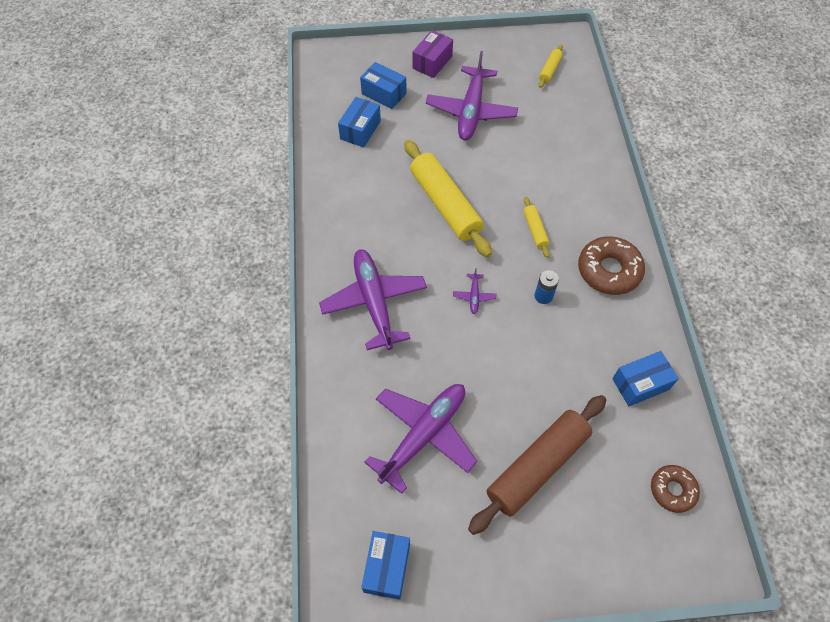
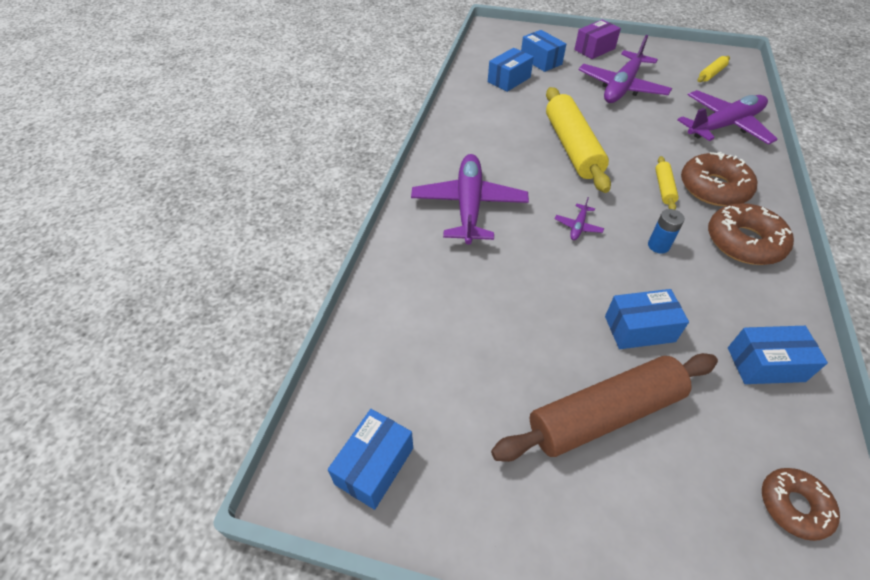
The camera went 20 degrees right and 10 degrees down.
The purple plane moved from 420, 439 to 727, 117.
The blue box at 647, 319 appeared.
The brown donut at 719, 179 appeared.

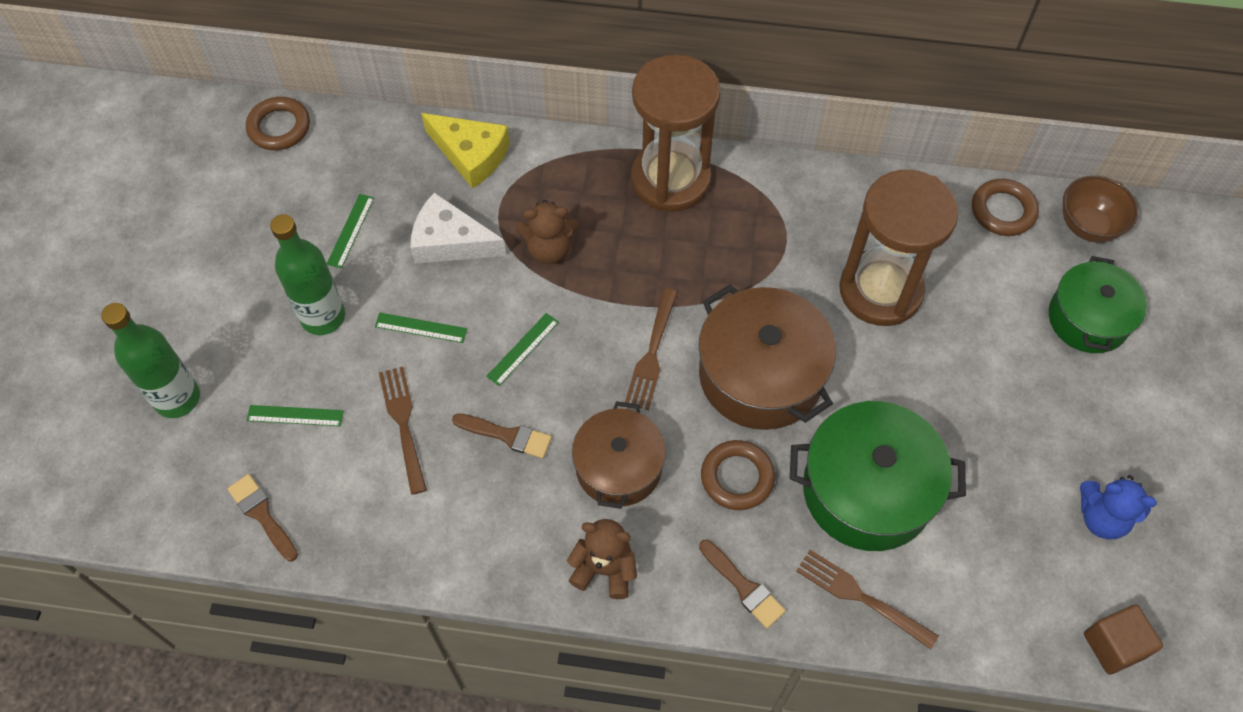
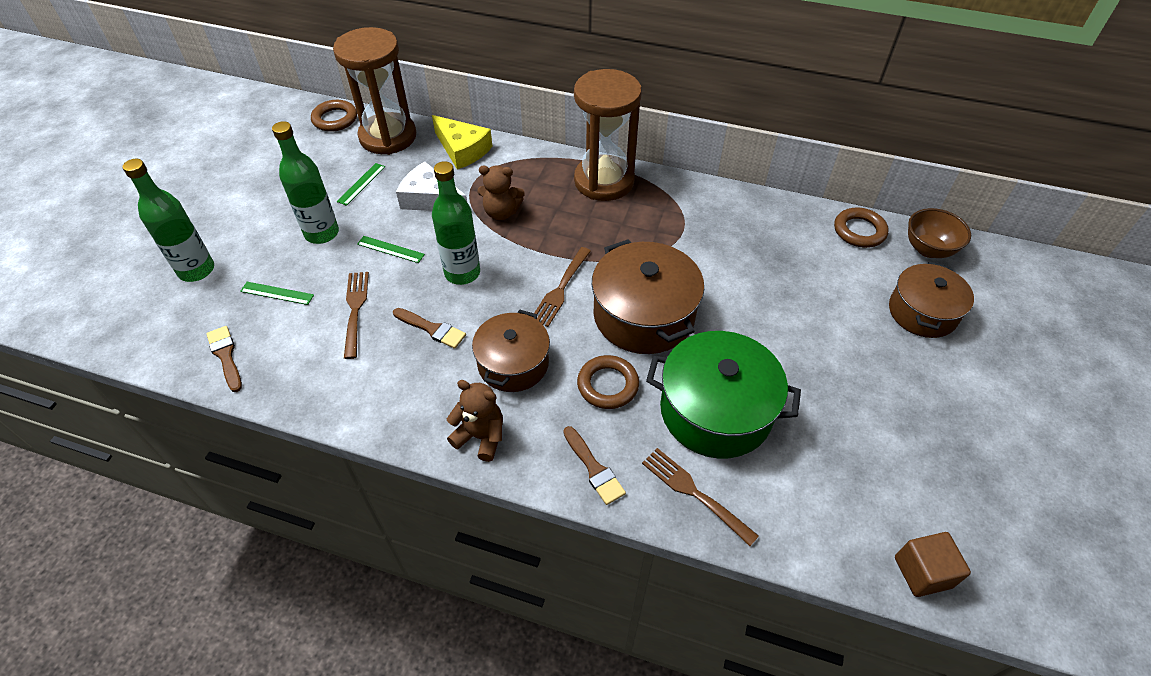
The camera went 10 degrees right and 10 degrees down.
The green ruler at 522, 349 was replaced by the green bottle at 456, 223.
The brown hourglass moved from 898, 248 to 374, 91.
The green pot at 1098, 304 became the brown pot at 931, 300.
The blue teddy bear at 1118, 507 disappeared.

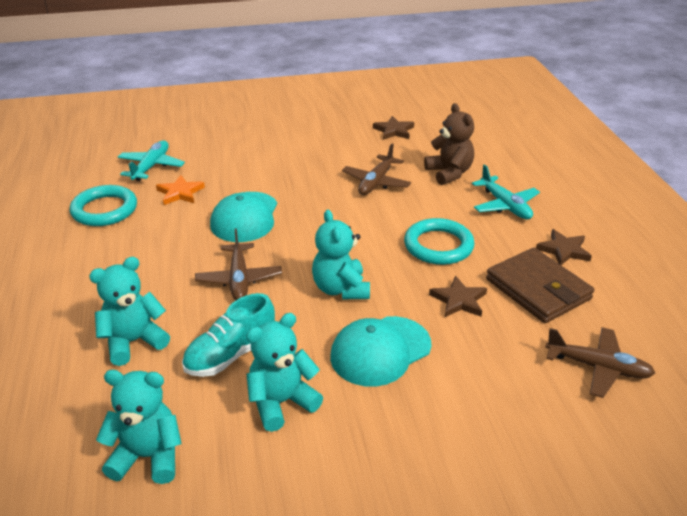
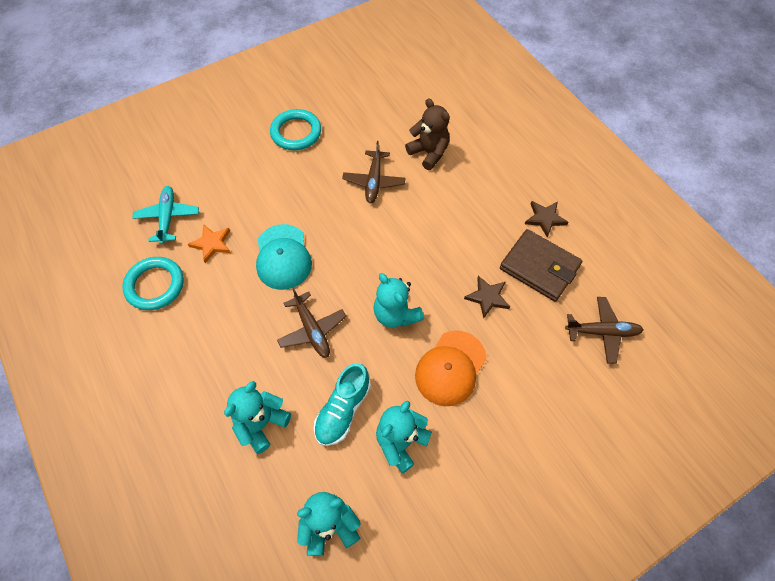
The camera went 20 degrees left and 25 degrees up.
The turquoise cap at 380, 351 became the orange cap at 451, 368.
The brown star at 393, 128 disappeared.
The turquoise ring moved from 439, 241 to 295, 129.
The turquoise plane at 506, 192 disappeared.

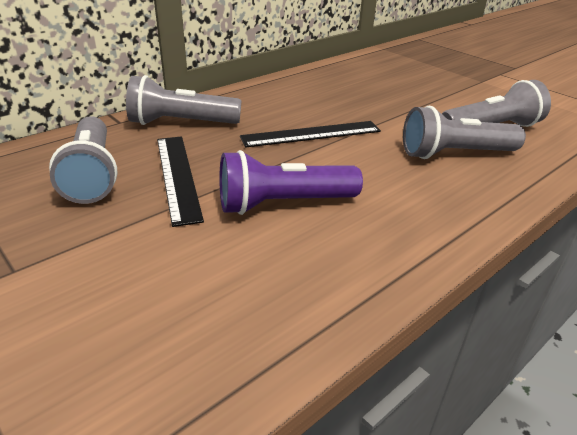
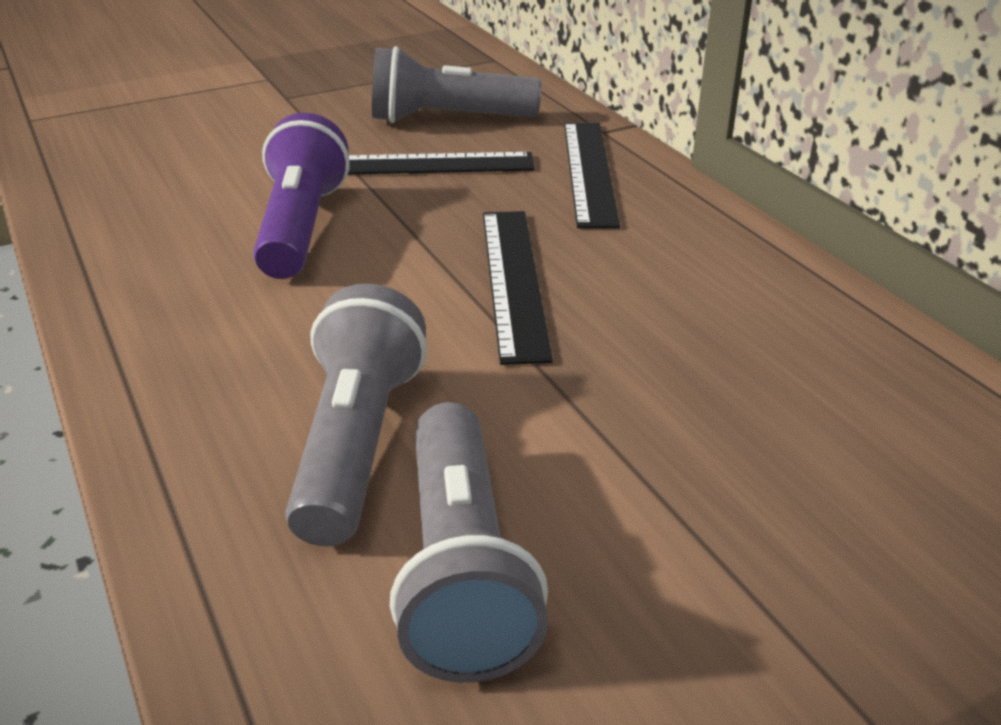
The camera went 105 degrees right and 0 degrees up.
The grey flashlight at 183, 100 was replaced by the black ruler at 592, 175.

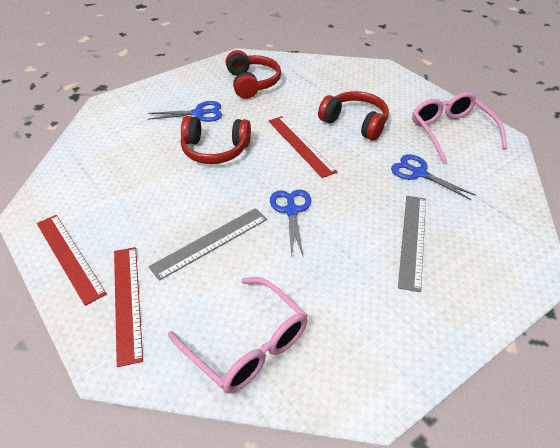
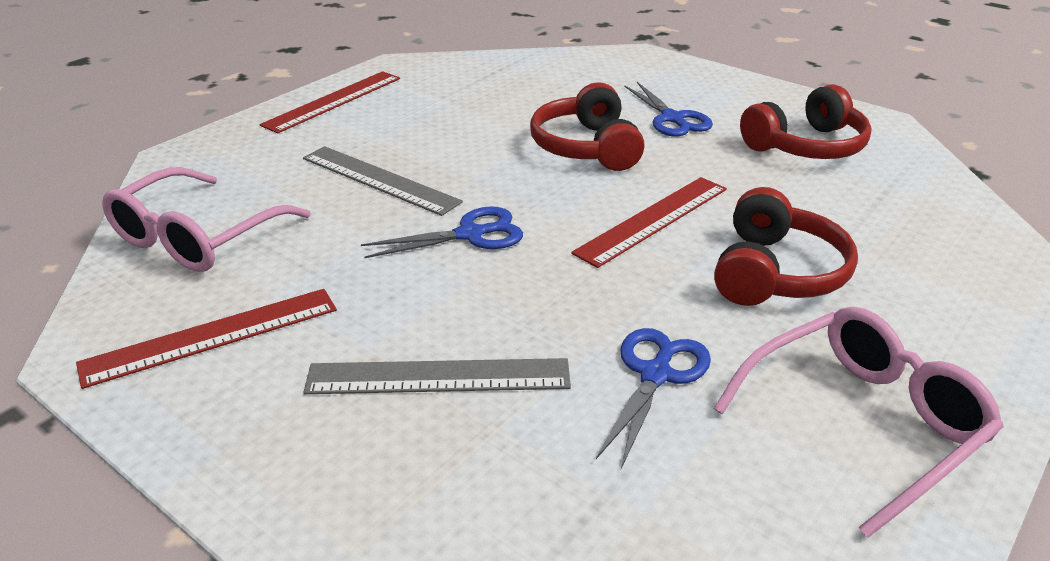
The camera went 75 degrees right and 10 degrees down.
The red ruler moved from 128, 307 to 206, 339.

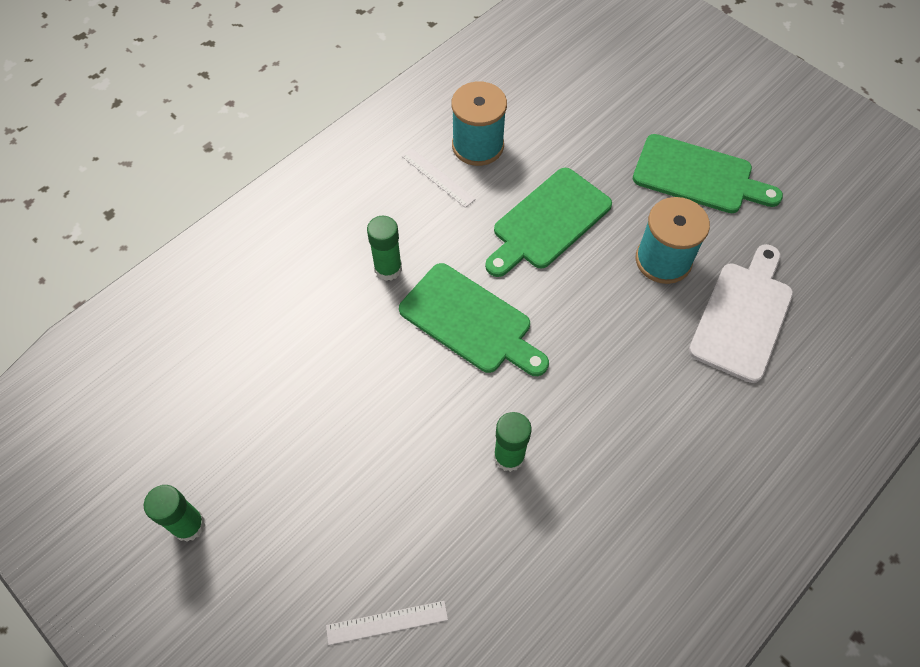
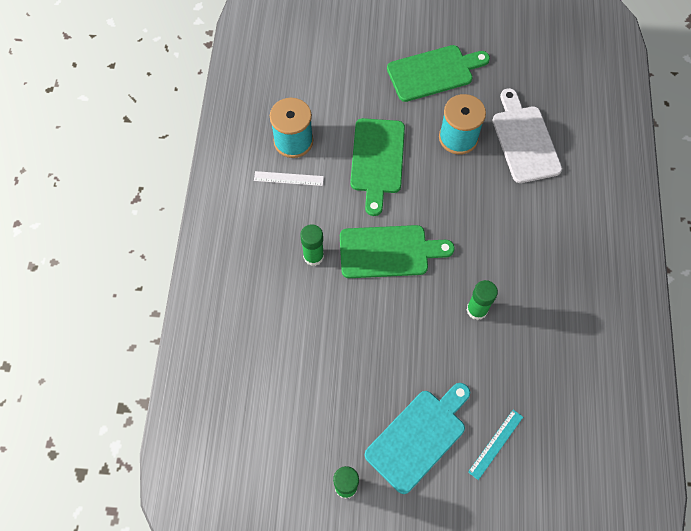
The camera went 40 degrees left and 5 degrees up.
The white ruler at 387, 623 became the turquoise ruler at 495, 445.
The turquoise cutting board at 417, 438 appeared.

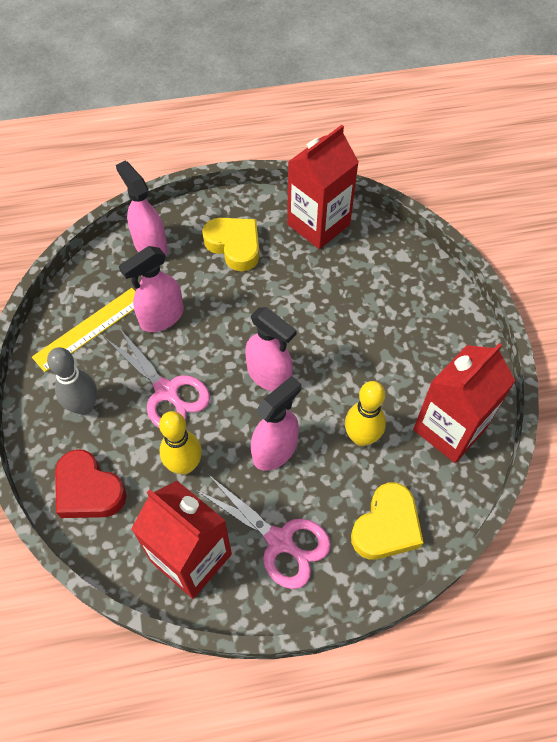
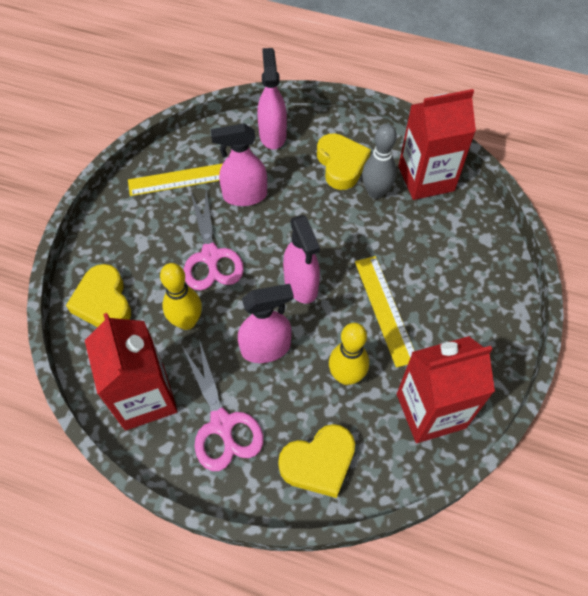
The camera went 30 degrees right and 0 degrees up.
The grey bowling pin moved from 72, 381 to 379, 161.
The red heart at 91, 483 became the yellow heart at 98, 295.
The yellow ruler at 384, 312 appeared.

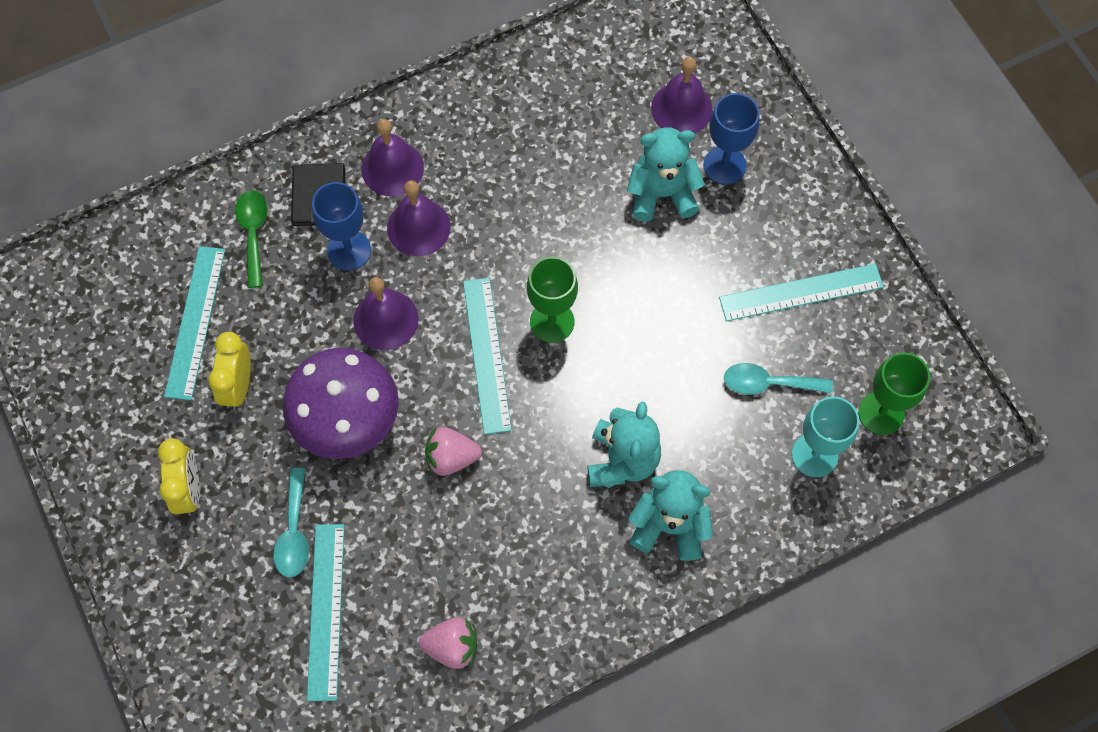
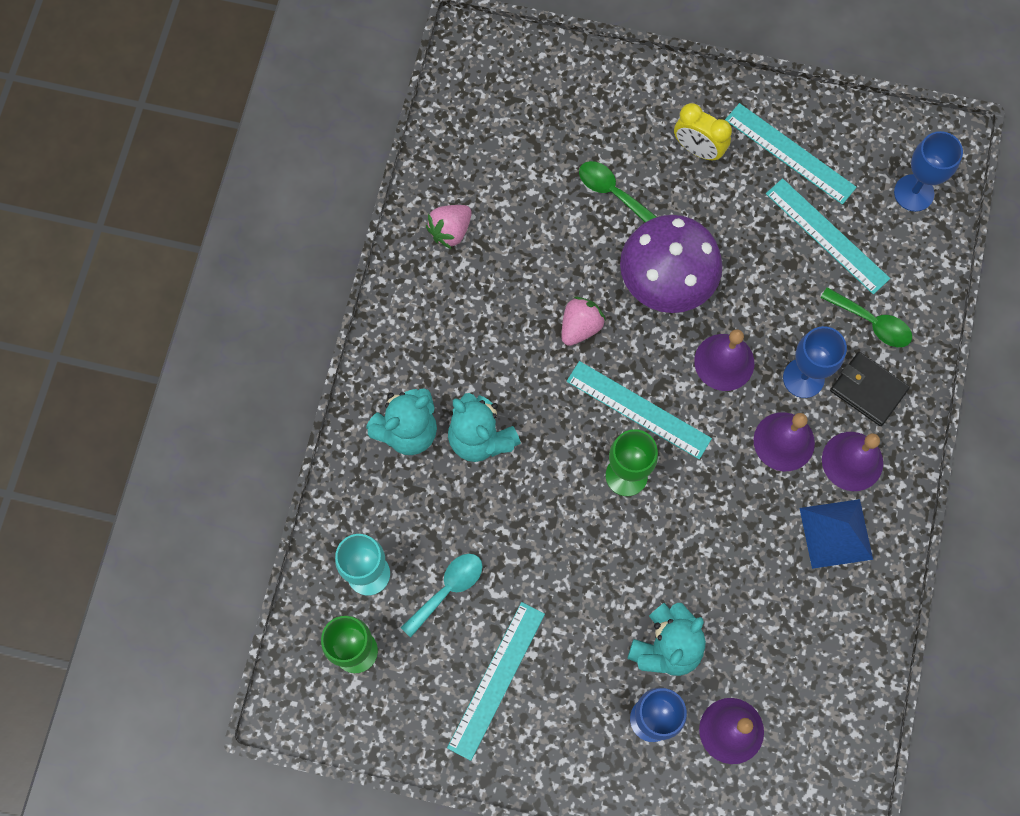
The camera went 130 degrees right and 5 degrees up.
The yellow clock at 229, 371 disappeared.
The turquoise spoon at 291, 523 became the green spoon at 618, 191.
The turquoise ruler moved from 326, 612 to 791, 154.
The blue pyramid at 836, 534 appeared.
The blue goblet at 928, 171 appeared.

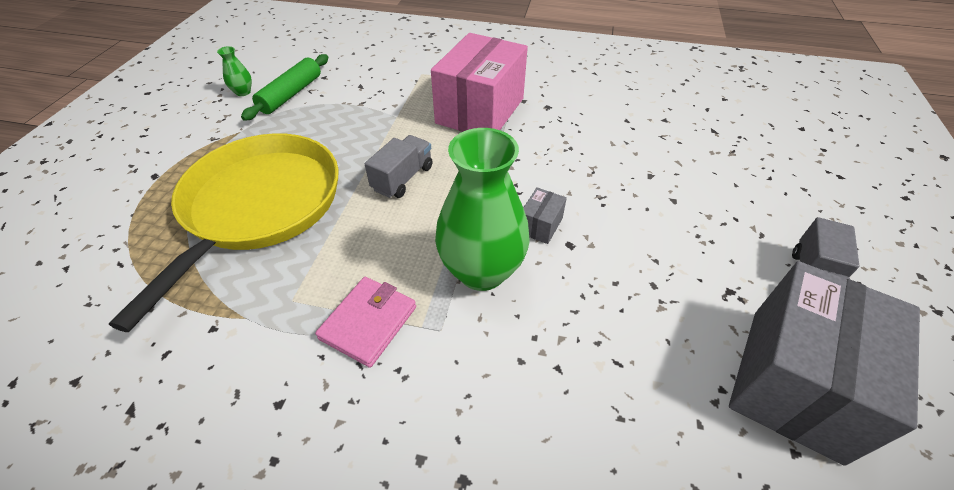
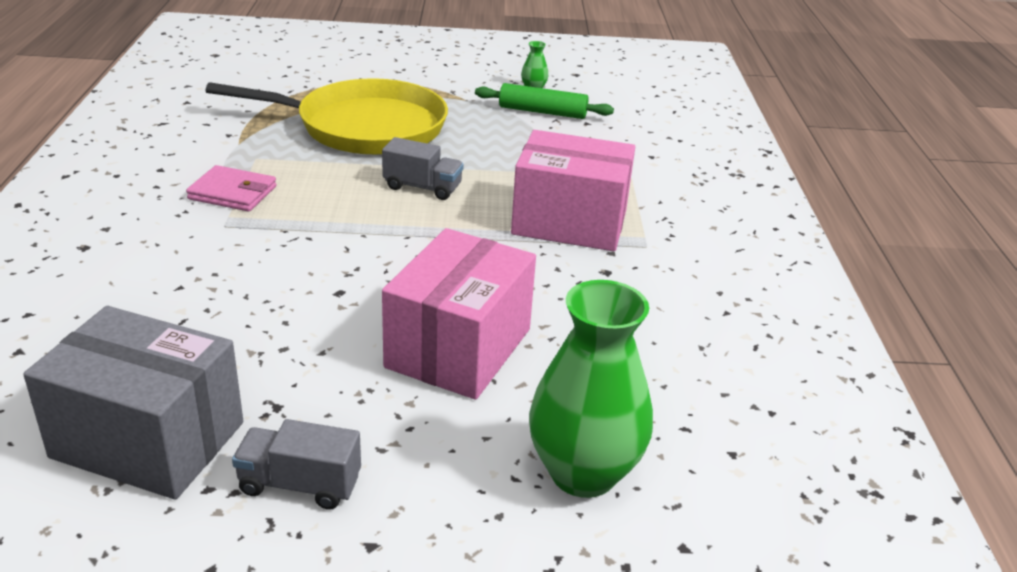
The camera went 75 degrees right and 15 degrees down.
The green vase moved from 482, 209 to 591, 389.
The grey box at 545, 215 disappeared.
The pink box at 459, 314 appeared.

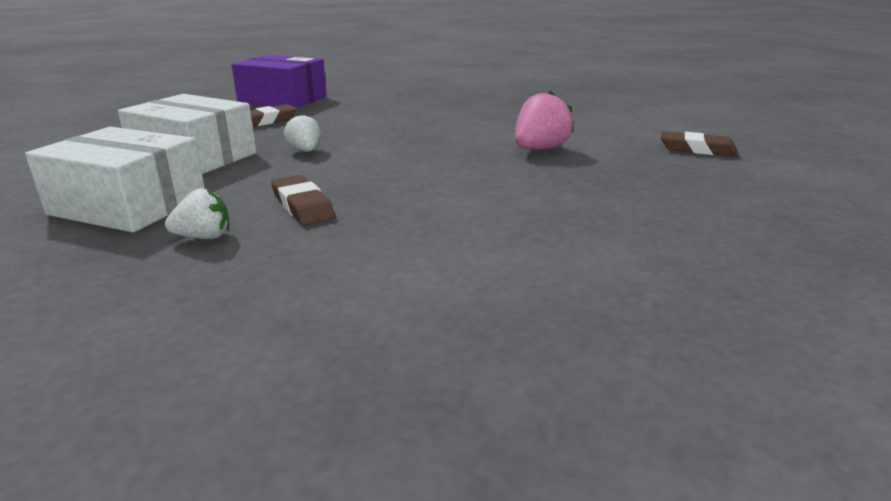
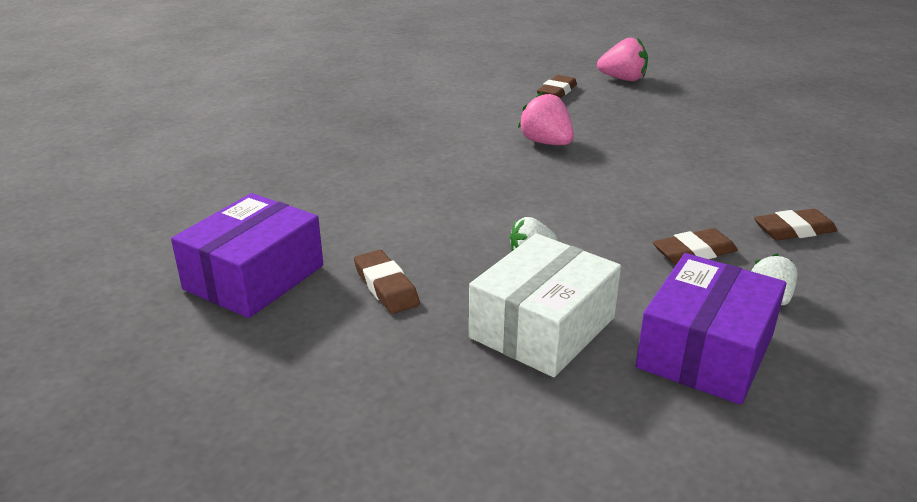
The camera went 80 degrees left and 5 degrees up.
The white box at 115, 179 became the purple box at 711, 329.
The pink strawberry at 622, 59 appeared.
The brown eraser at 796, 224 appeared.

